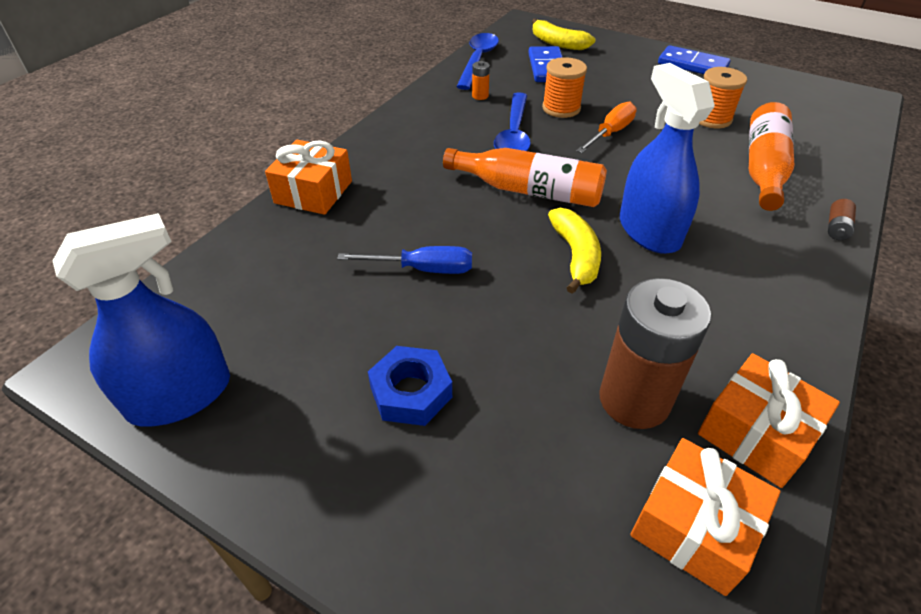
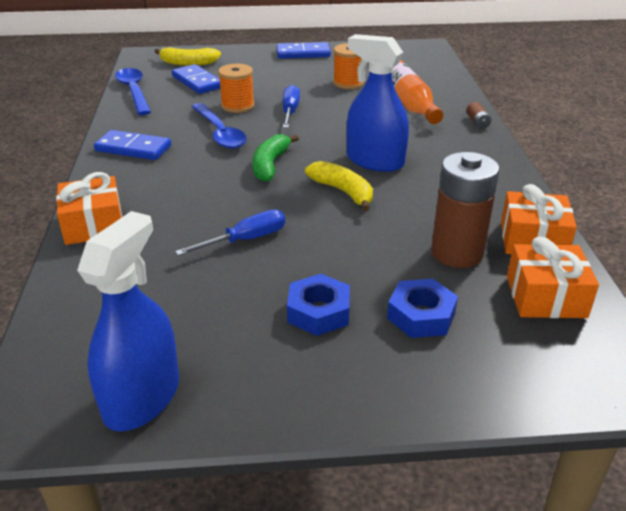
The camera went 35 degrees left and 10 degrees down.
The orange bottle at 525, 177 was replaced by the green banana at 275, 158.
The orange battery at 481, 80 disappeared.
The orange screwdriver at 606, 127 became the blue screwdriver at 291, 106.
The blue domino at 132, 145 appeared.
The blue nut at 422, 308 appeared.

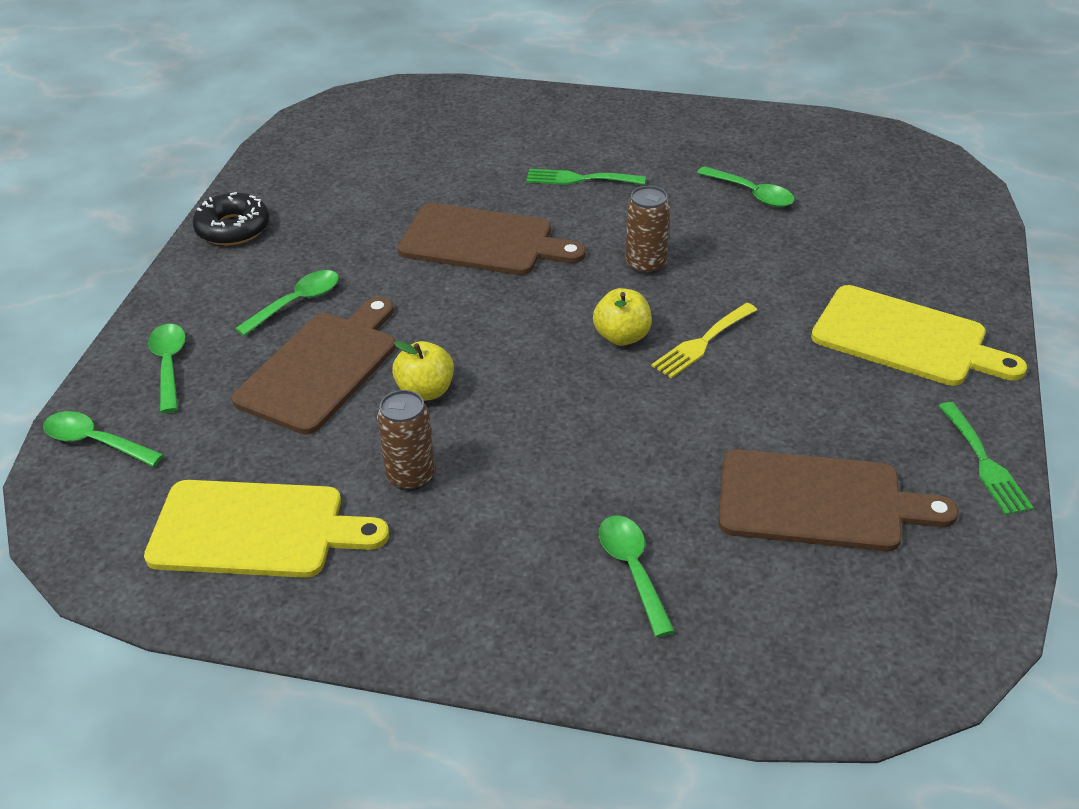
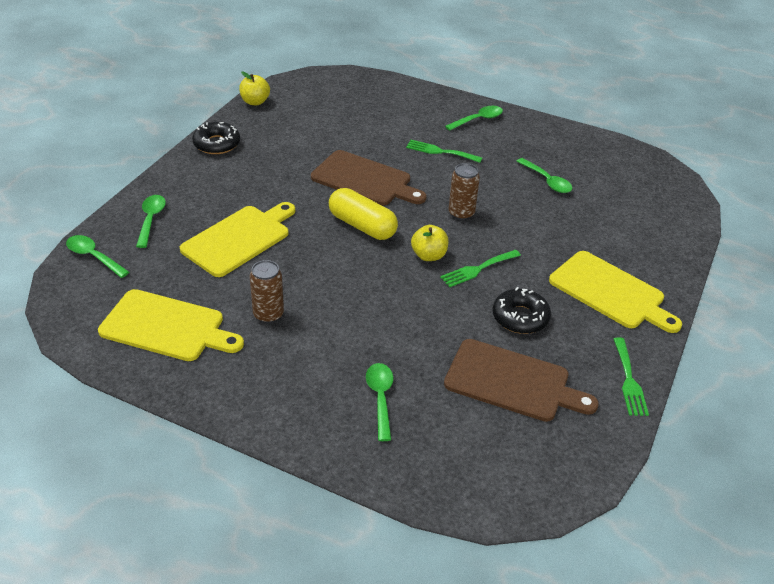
The camera went 10 degrees right and 0 degrees up.
The brown cutting board at 314, 365 became the yellow cutting board at 237, 239.
The green spoon moved from 287, 303 to 474, 118.
The yellow apple moved from 423, 371 to 254, 88.
The yellow fork at 704, 340 became the green fork at 480, 268.
The yellow capsule at 363, 214 appeared.
The black donut at 521, 310 appeared.

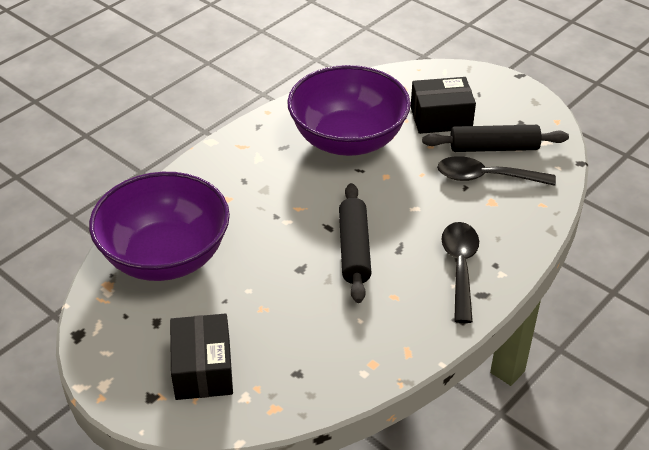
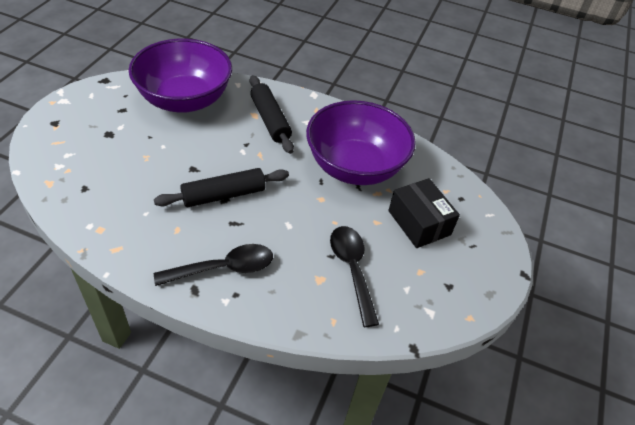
The camera went 65 degrees right and 5 degrees up.
The black box at 201, 356 disappeared.
The black rolling pin moved from 495, 138 to 272, 114.

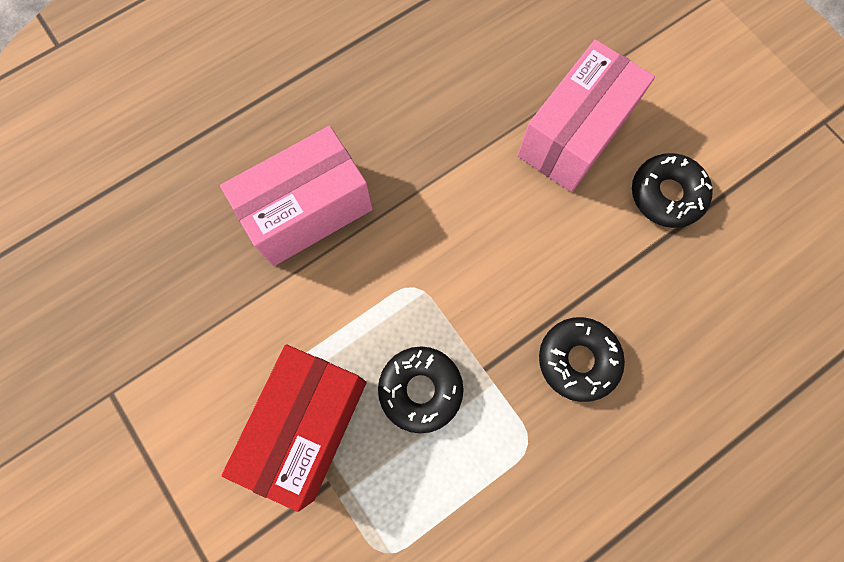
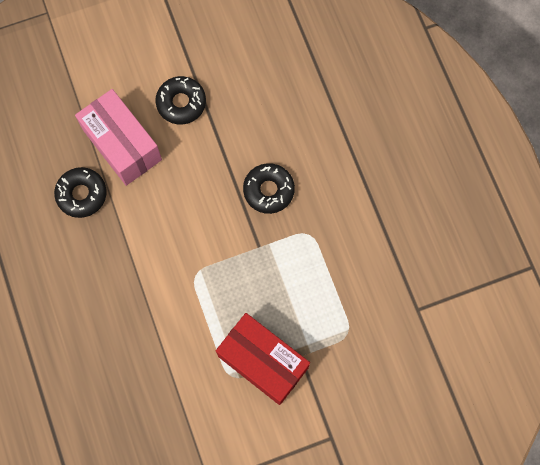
The camera went 75 degrees left and 0 degrees up.
The pink box at 296, 196 disappeared.
The black donut moved from 421, 390 to 80, 192.

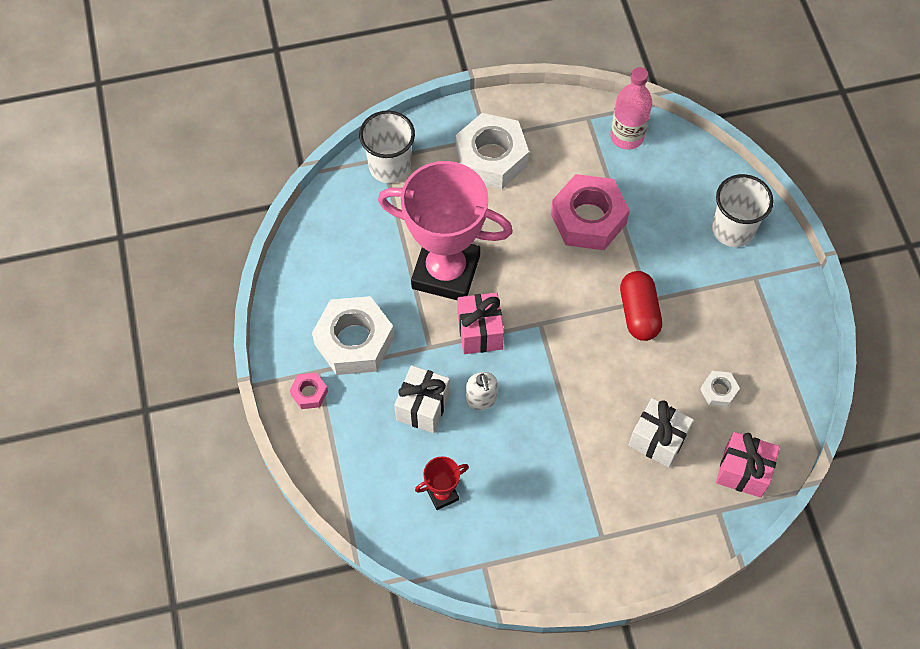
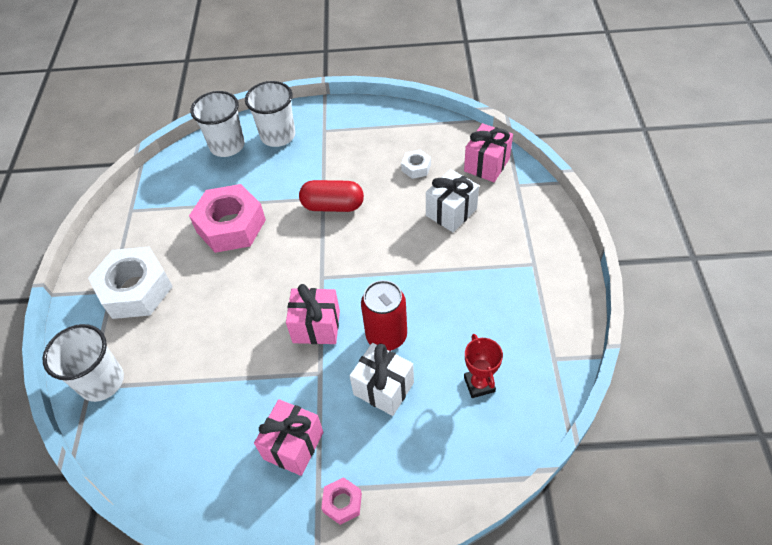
The camera went 75 degrees left and 10 degrees down.
The white nut at 353, 335 was replaced by the pink gift at 289, 437.
The pink trophy at 445, 231 disappeared.
The white soap dispenser at 482, 391 was replaced by the red can at 384, 315.
The pink bottle at 631, 108 disappeared.
The white cup at 217, 124 appeared.

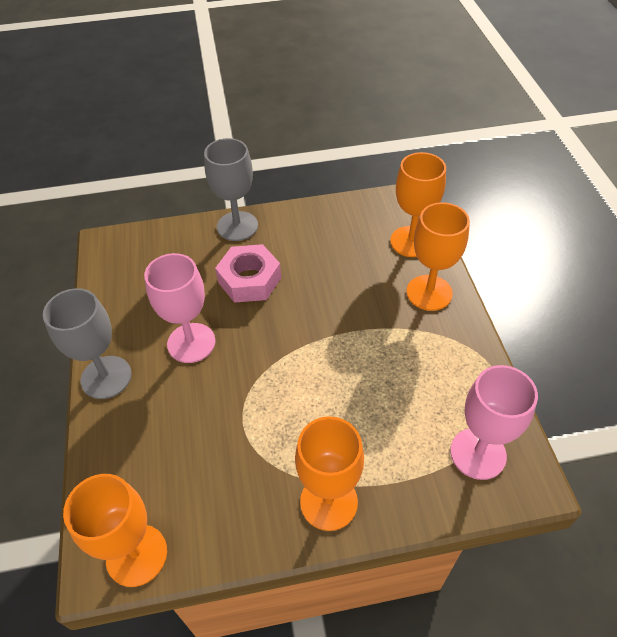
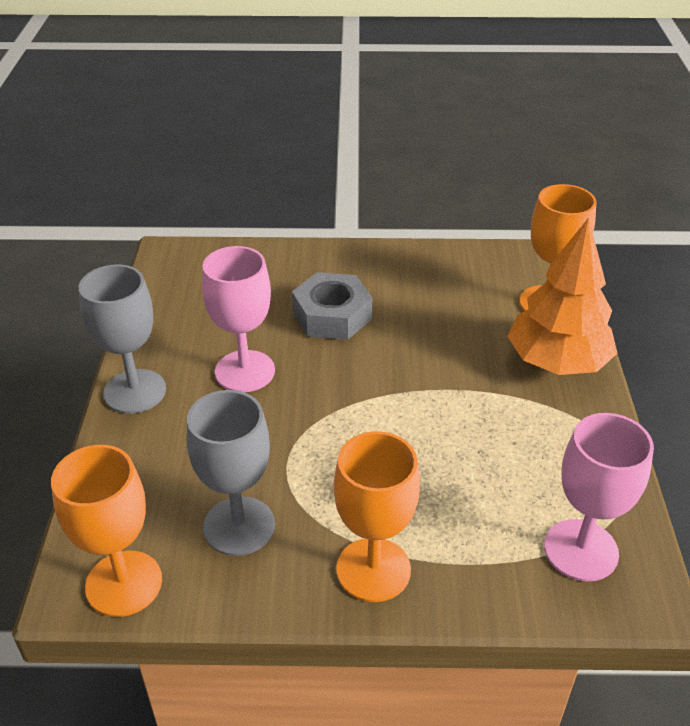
The camera went 10 degrees right and 10 degrees down.
The grey goblet moved from 231, 189 to 231, 473.
The pink nut at 248, 273 became the grey nut at 332, 306.
The orange goblet at 438, 256 was replaced by the orange tree at 562, 296.

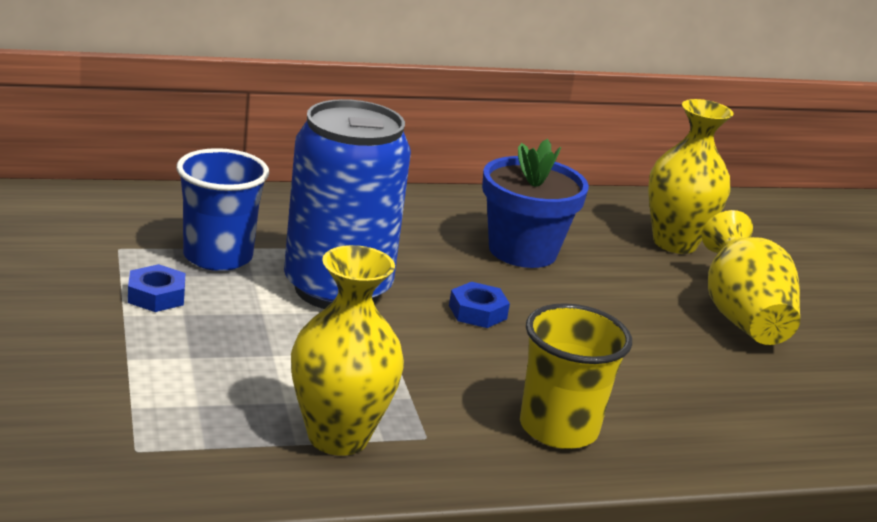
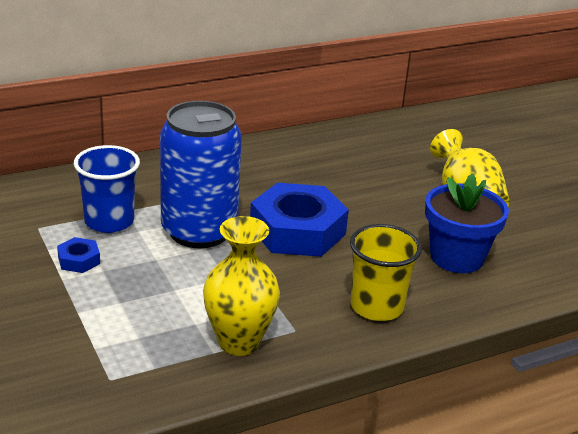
The camera went 10 degrees left and 5 degrees up.
The blue nut at 479, 305 changed to 2.34 times the size.
The blue flower pot moved from 535, 203 to 467, 223.
The yellow vase at 691, 176 disappeared.

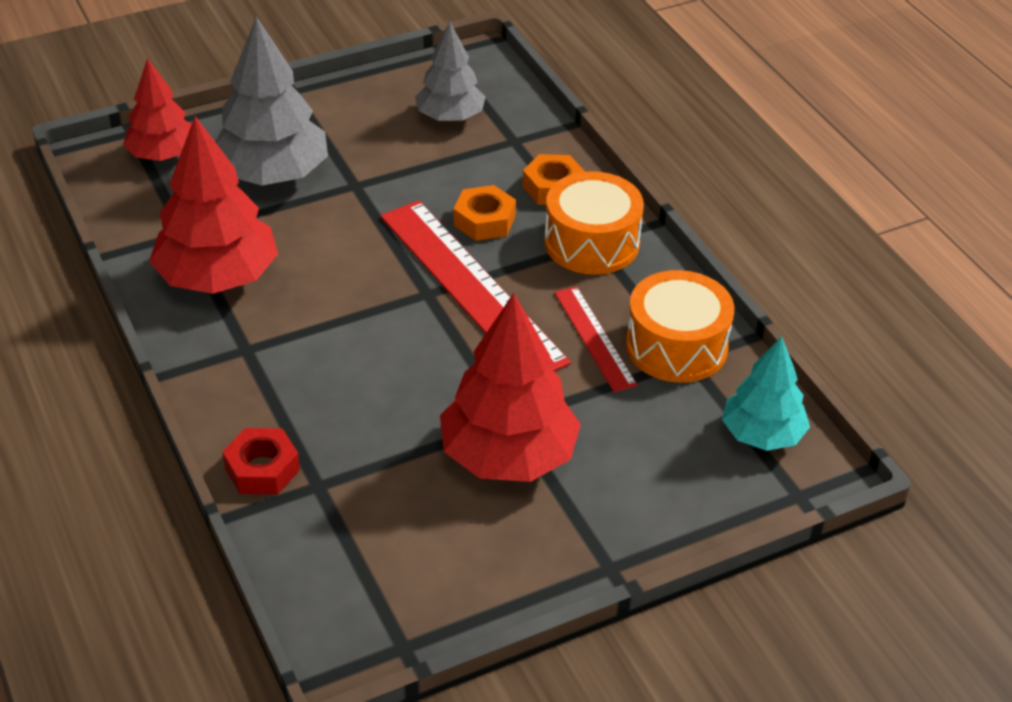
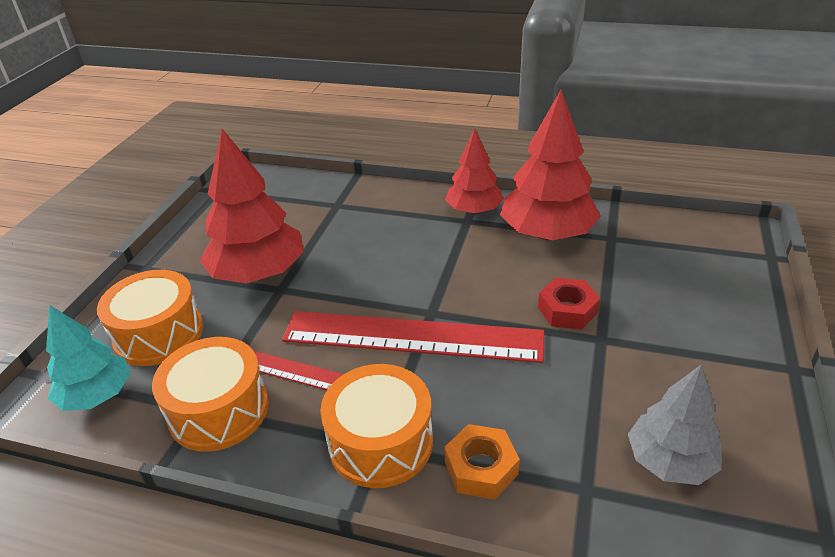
The camera went 135 degrees right and 5 degrees down.
The red tree moved from 157, 109 to 474, 171.
The grey tree at 271, 101 disappeared.
The red nut moved from 261, 461 to 569, 304.
The orange nut at 485, 213 disappeared.
The orange drum at 150, 318 appeared.

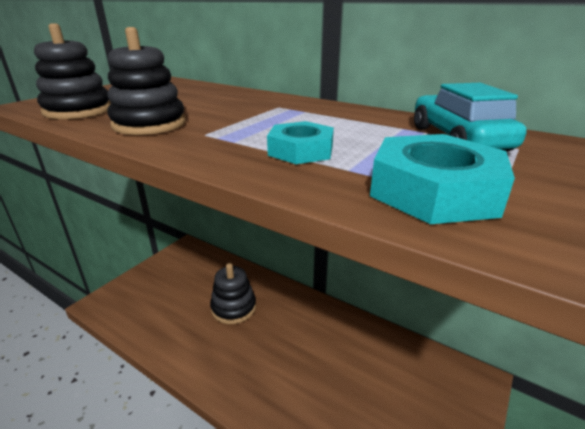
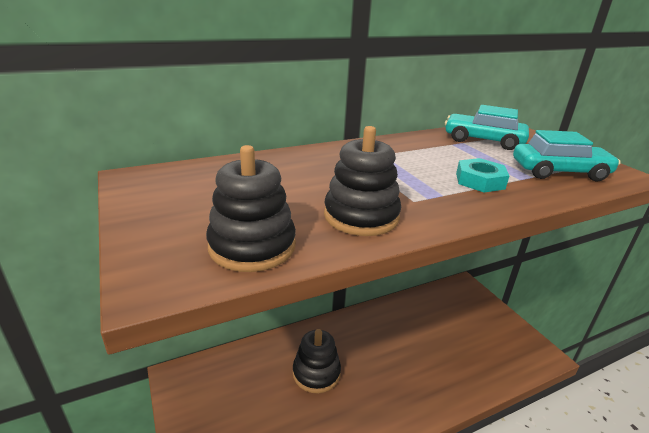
The camera went 60 degrees left and 0 degrees up.
The turquoise nut at 442, 179 was replaced by the turquoise car at 567, 155.

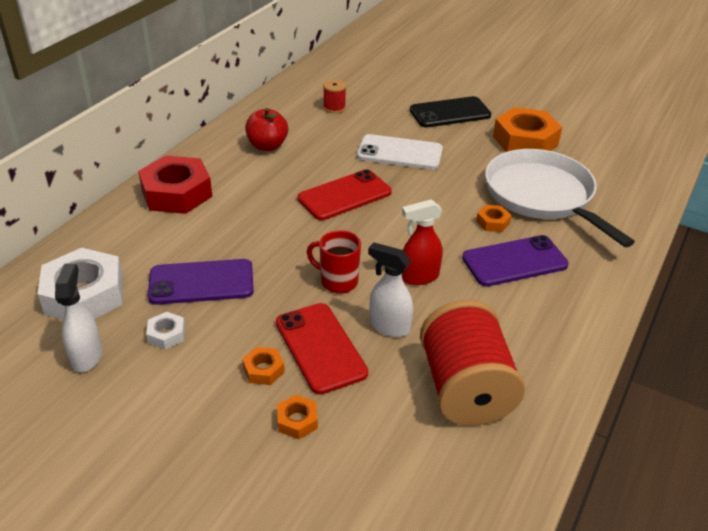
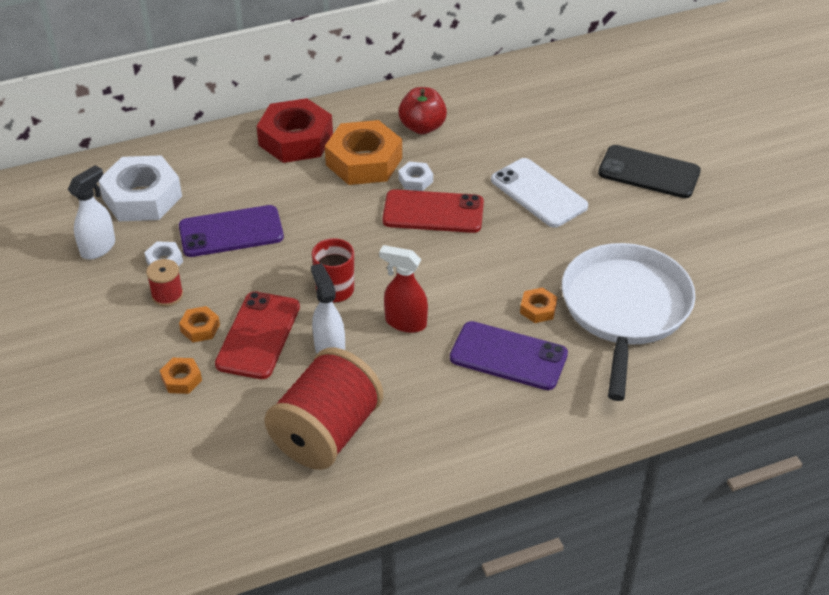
The camera went 40 degrees right and 5 degrees up.
The purple phone at 201, 282 turned 45 degrees counterclockwise.
The red spool moved from 334, 96 to 164, 282.
The orange nut moved from 527, 129 to 363, 152.
The white nut at 415, 176 appeared.

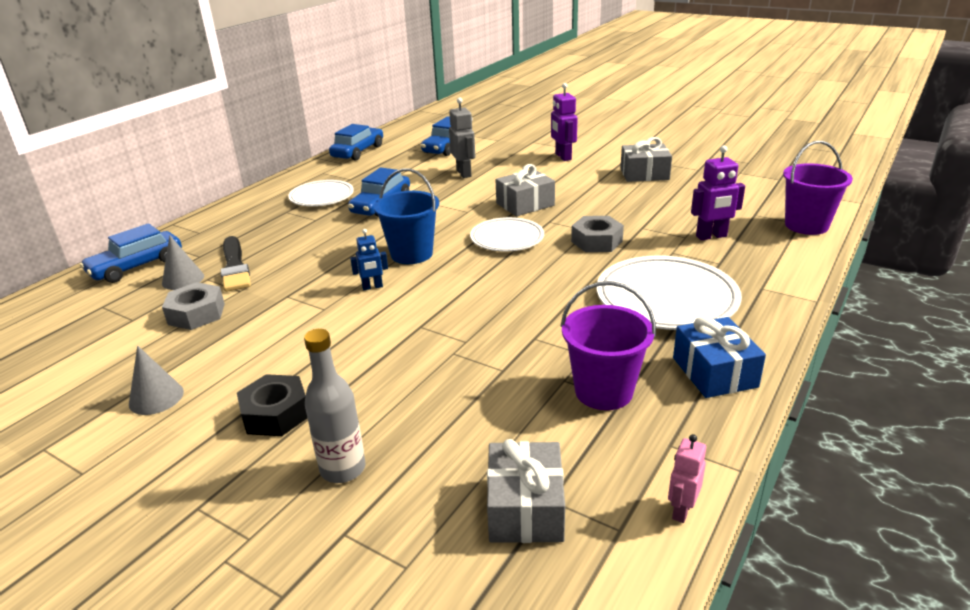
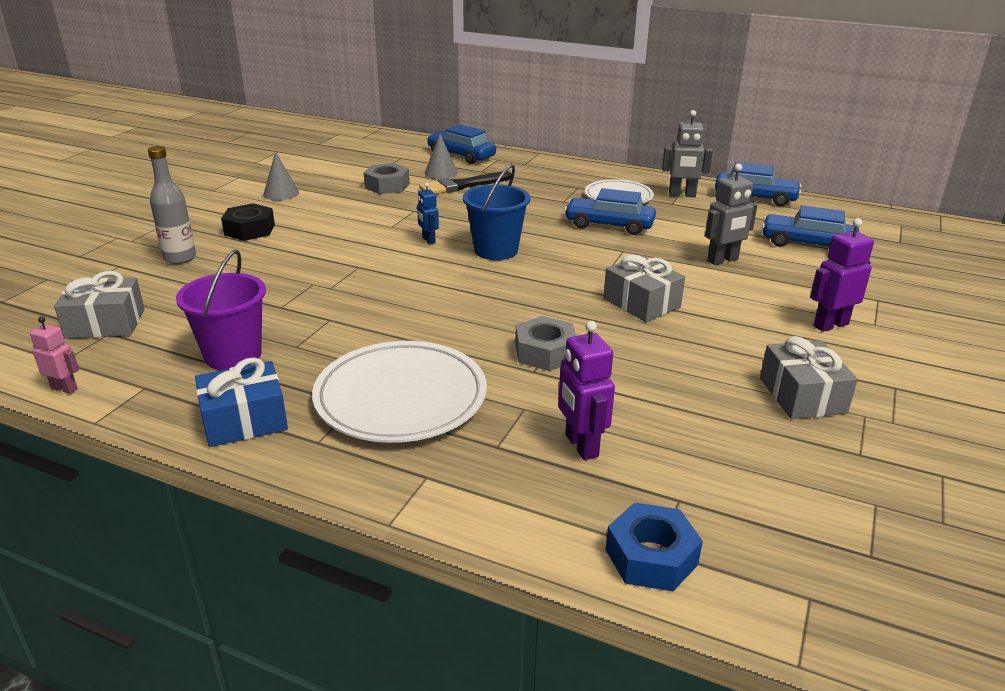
The camera went 80 degrees right and 0 degrees up.
The white plate at 507, 234 disappeared.
The purple bucket at 818, 188 was replaced by the blue nut at 654, 547.
The grey robot at 687, 153 appeared.

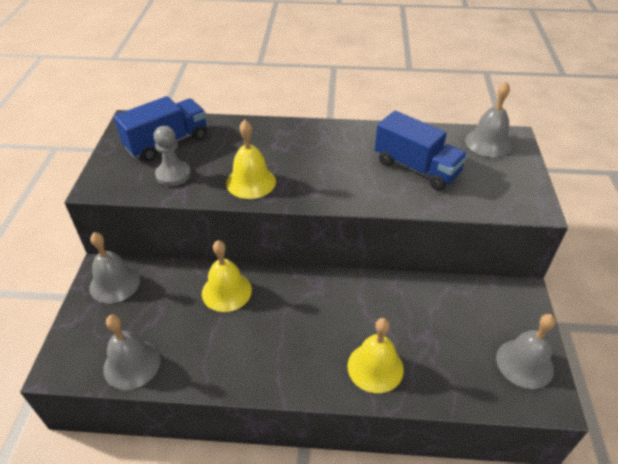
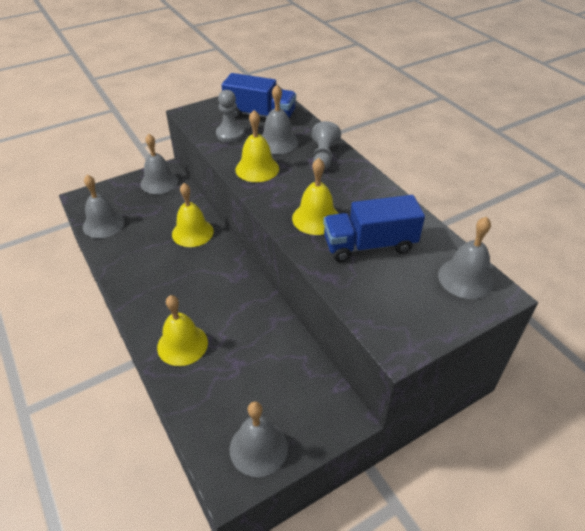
The camera went 55 degrees right and 0 degrees up.
The blue truck at 421, 151 turned 75 degrees clockwise.
The grey bell at 280, 119 appeared.
The yellow bell at 315, 196 appeared.
The grey pawn at 326, 145 appeared.

